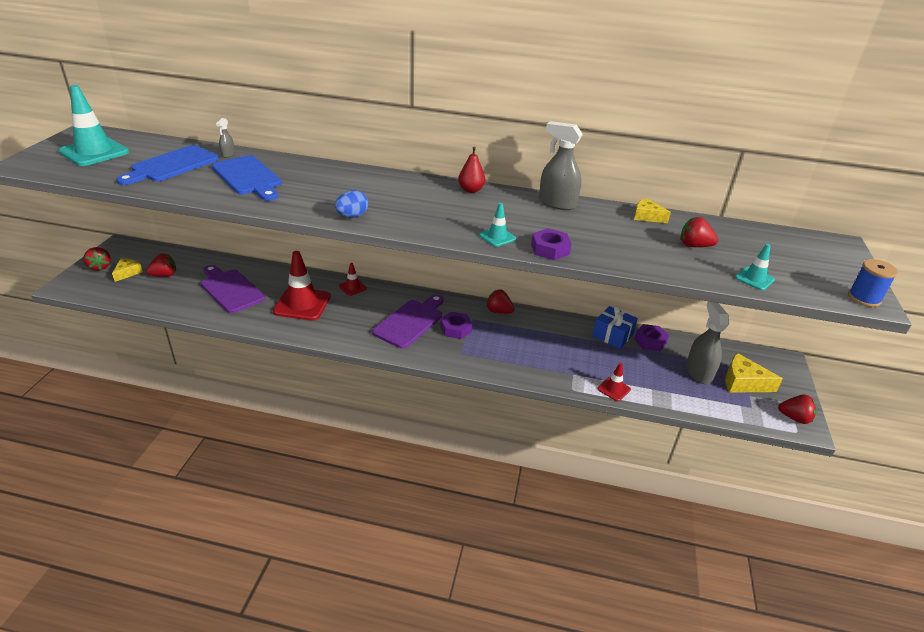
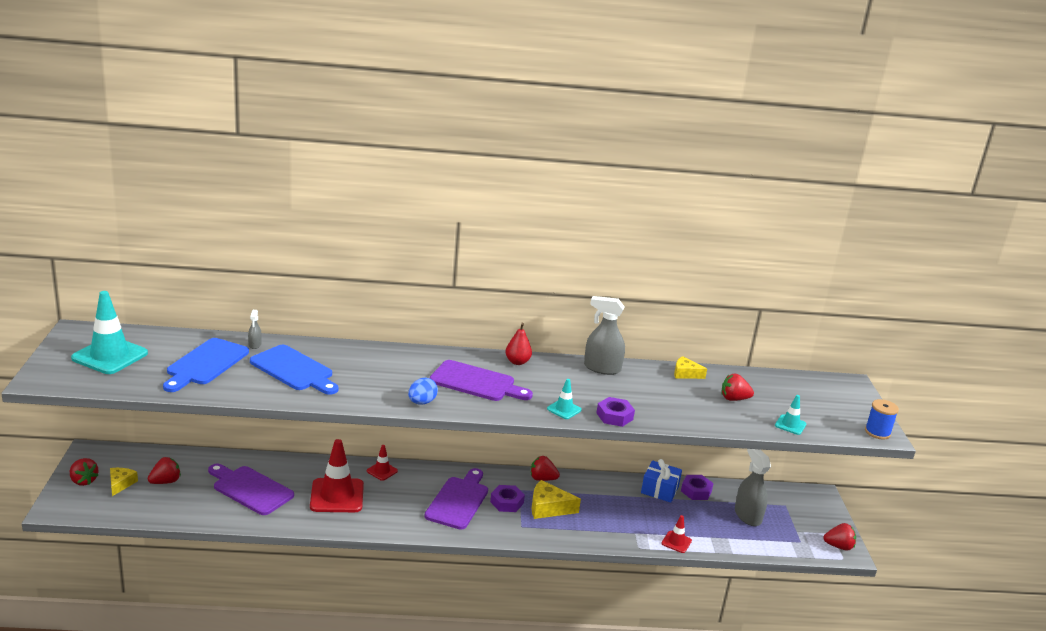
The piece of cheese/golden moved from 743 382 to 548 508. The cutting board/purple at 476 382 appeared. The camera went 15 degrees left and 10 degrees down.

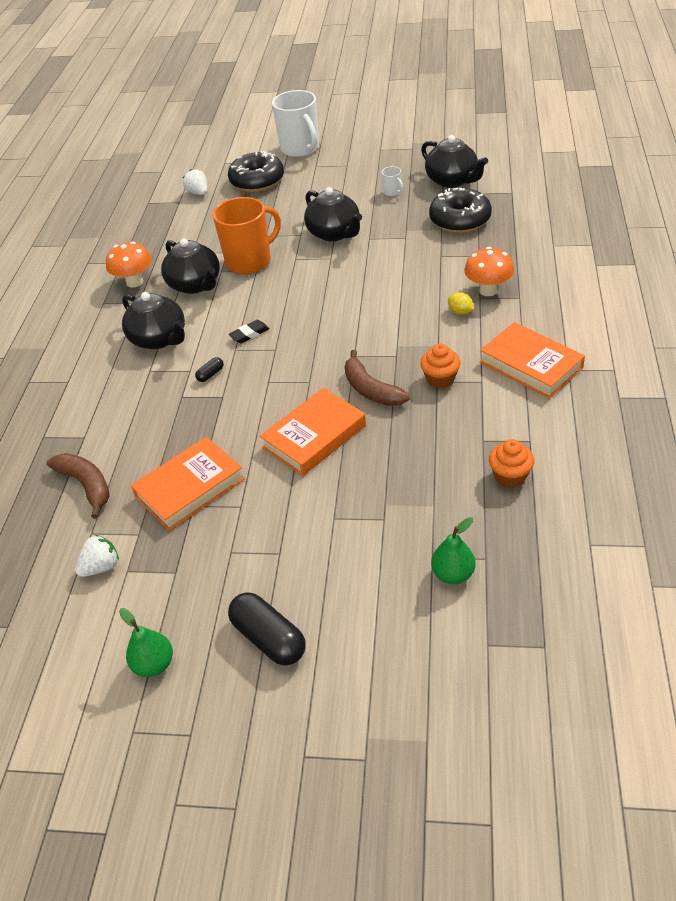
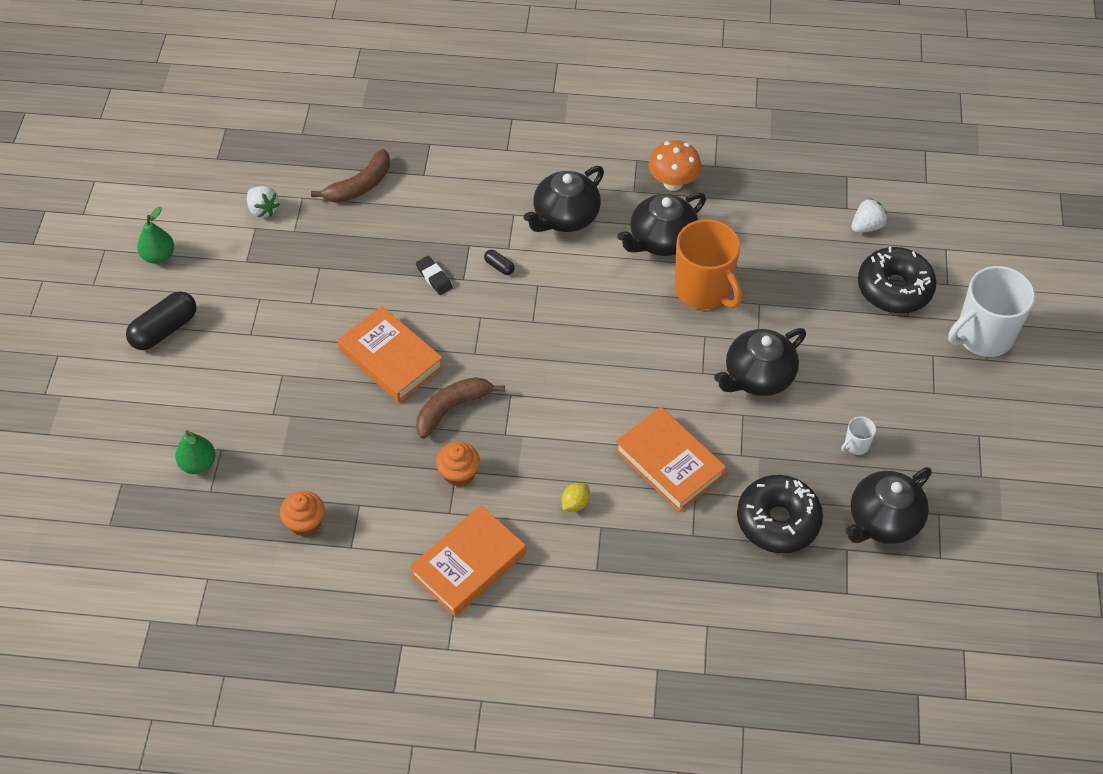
The hardcover/orange-coloured moved from 190 488 to 669 463. The gum eraser/jet-black moved from 249 334 to 434 277. The mushroom/orange-coloured at 488 290 disappeared. The camera went 85 degrees right and 10 degrees up.

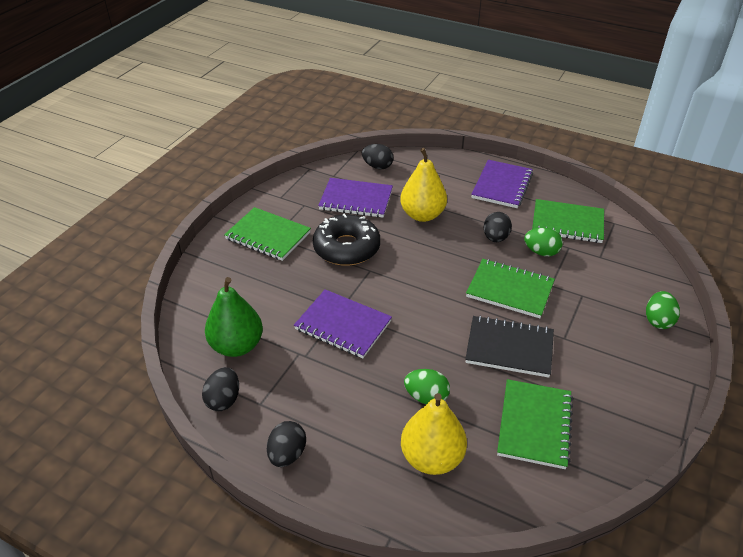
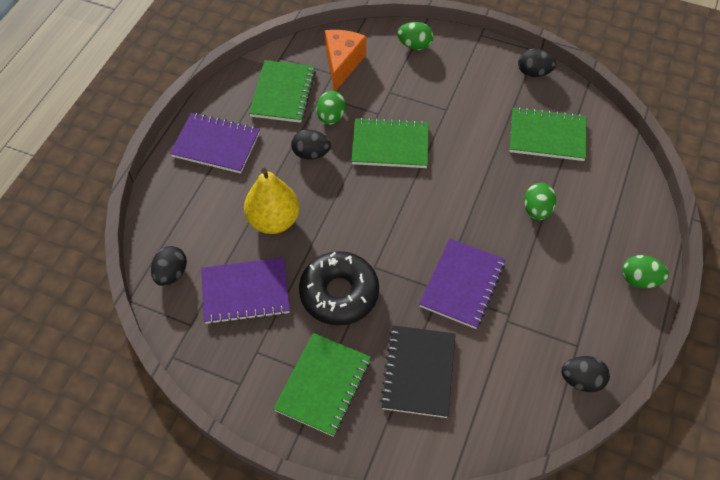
The pear fruit/emerald at 237 346 disappeared. The egg/jet-black moved from 287 454 to 534 72. The notepad/purple at 356 200 turned 75 degrees clockwise. The pear fruit/golden at 432 458 disappeared. The notepad/jet-black moved from 509 348 to 418 372. The notepad/emerald at 510 290 turned 75 degrees clockwise. The piece of cheese/orange-coloured at 342 64 appeared. The egg/emerald at 639 280 appeared. The camera went 95 degrees left and 15 degrees up.

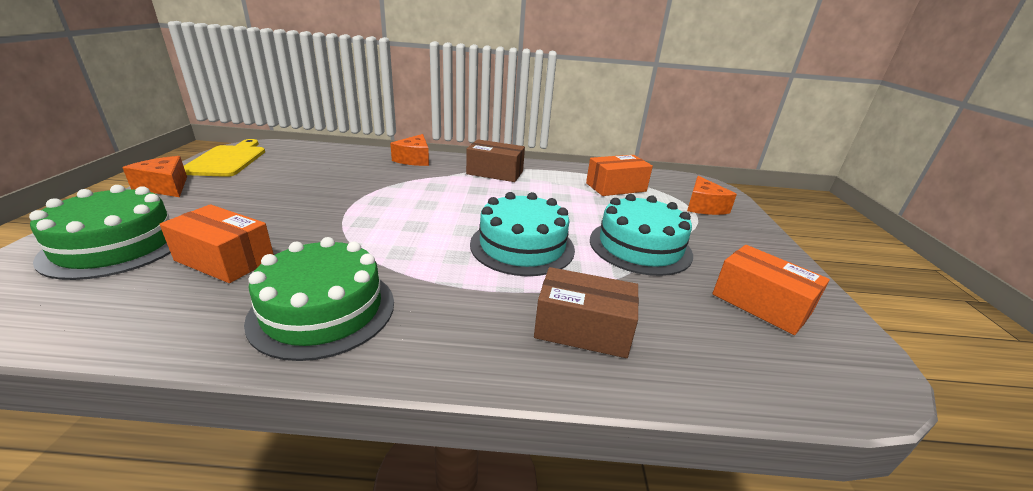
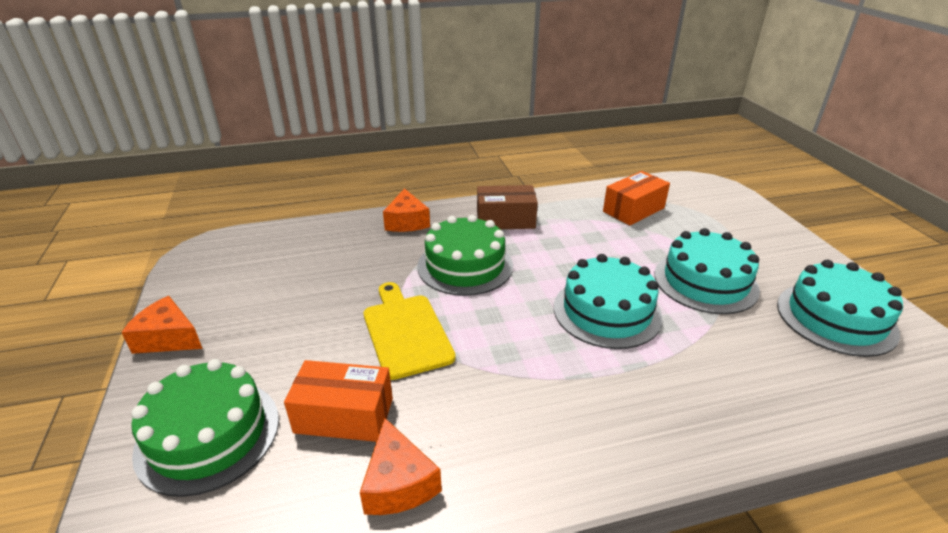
The cutting board/golden moved from 227 160 to 406 332. The cake/emerald moved from 323 310 to 465 265. The parcel/russet at 582 329 disappeared. The piece of cheese/orange-coloured moved from 703 206 to 398 483. The parcel/orange-coloured at 760 304 was replaced by the cake/teal at 835 318. The camera went 15 degrees left and 5 degrees up.

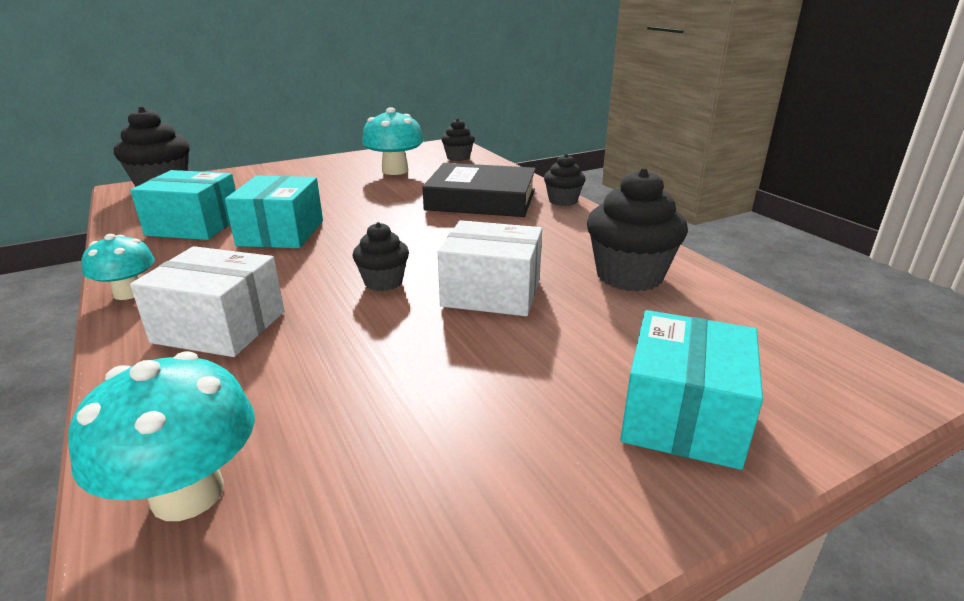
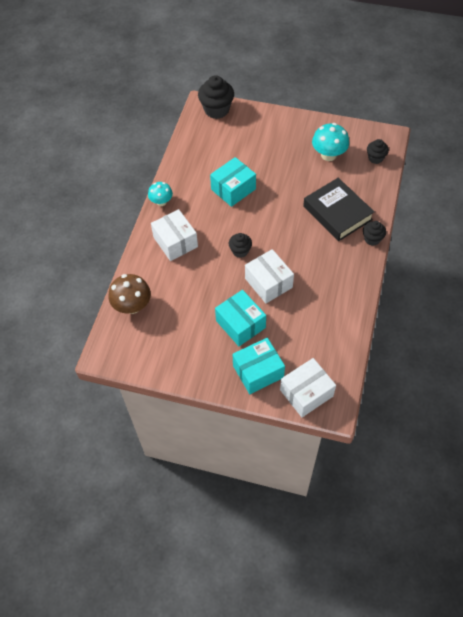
The mushroom/teal at 187 494 became the mushroom/russet at 132 306. The parcel/teal moved from 194 226 to 240 324. The cupcake/jet-black at 629 276 disappeared. The parcel/pure white at 306 393 appeared. The camera went 45 degrees right and 30 degrees up.

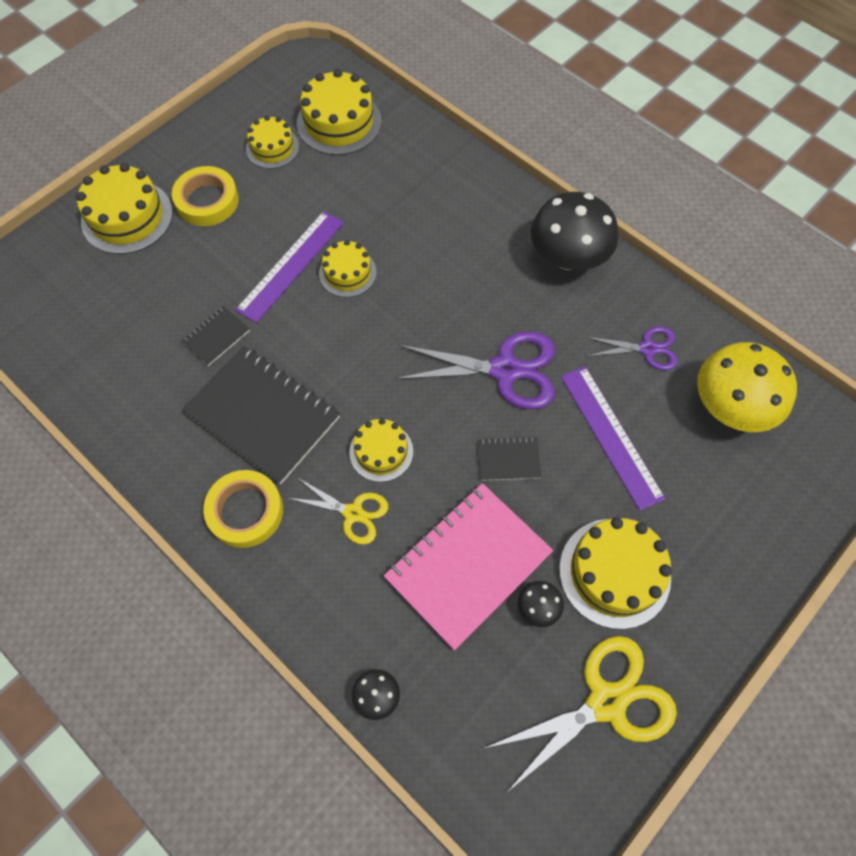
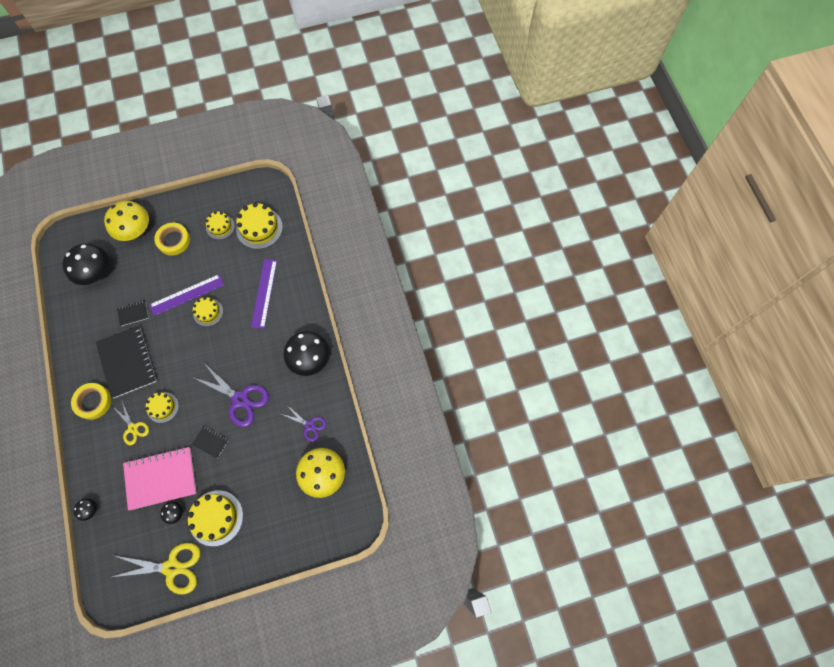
The cake/golden at 127 217 was replaced by the mushroom/golden at 135 230. The measuring stick/purple moved from 610 436 to 264 293. The mushroom/jet-black at 96 273 appeared. The camera went 30 degrees right and 5 degrees up.

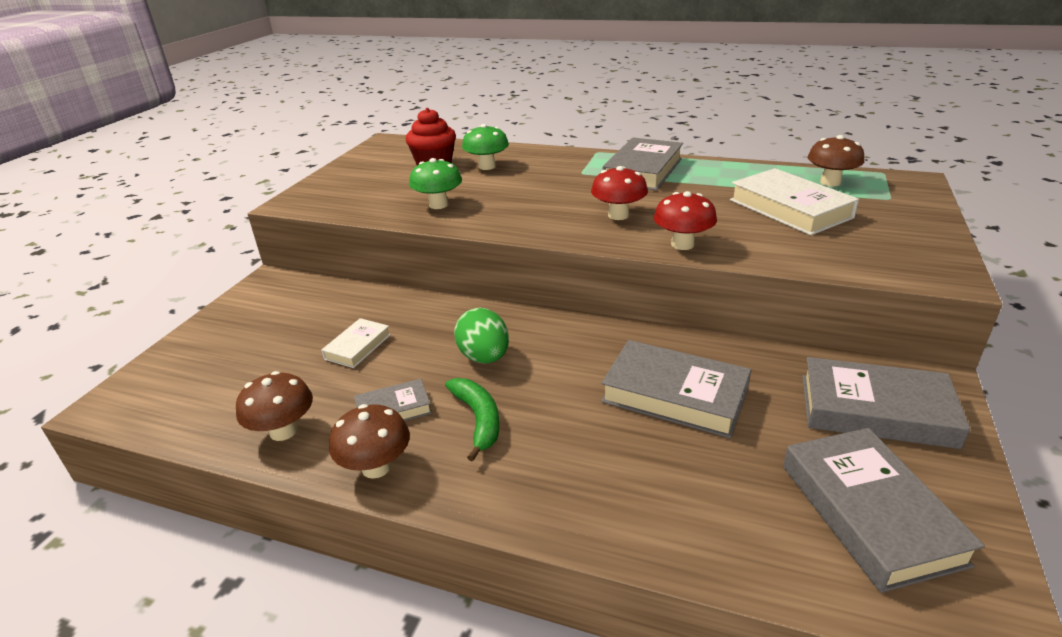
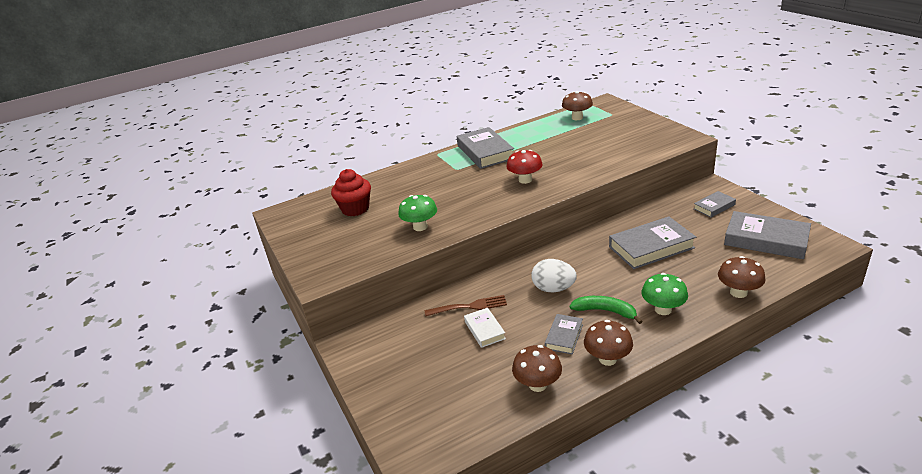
The egg/emerald at 484 357 became the egg/pure white at 553 289. The mushroom/emerald moved from 487 166 to 663 309. The mushroom/red at 682 244 disappeared. The hardcover/pure white at 790 209 disappeared. The hardcover/ash-grey at 876 410 changed to 0.54 times the size. The table fork/russet at 469 306 appeared. The mushroom/russet at 738 292 appeared. The camera went 45 degrees left and 0 degrees up.

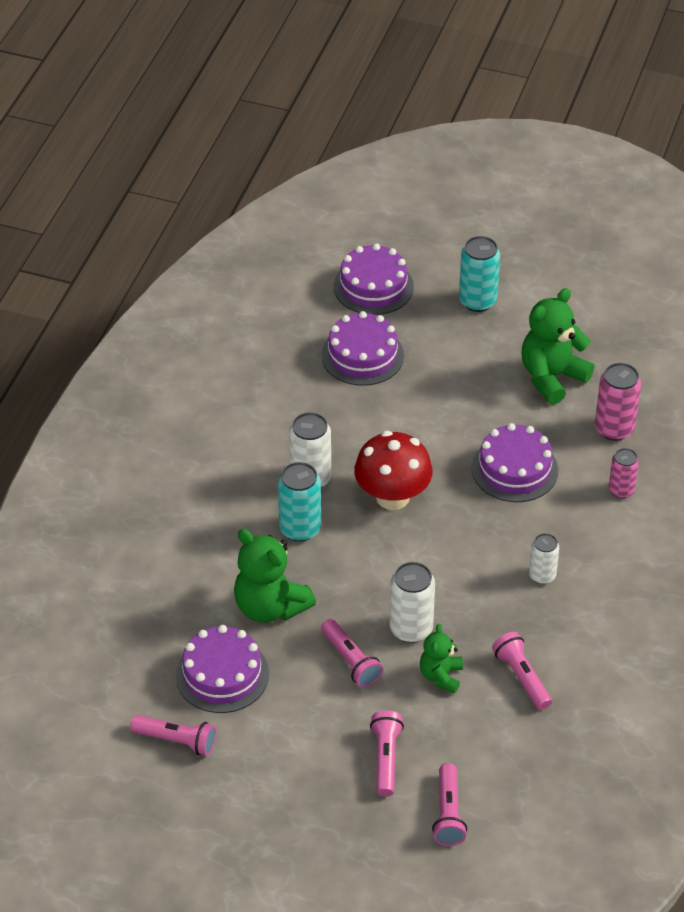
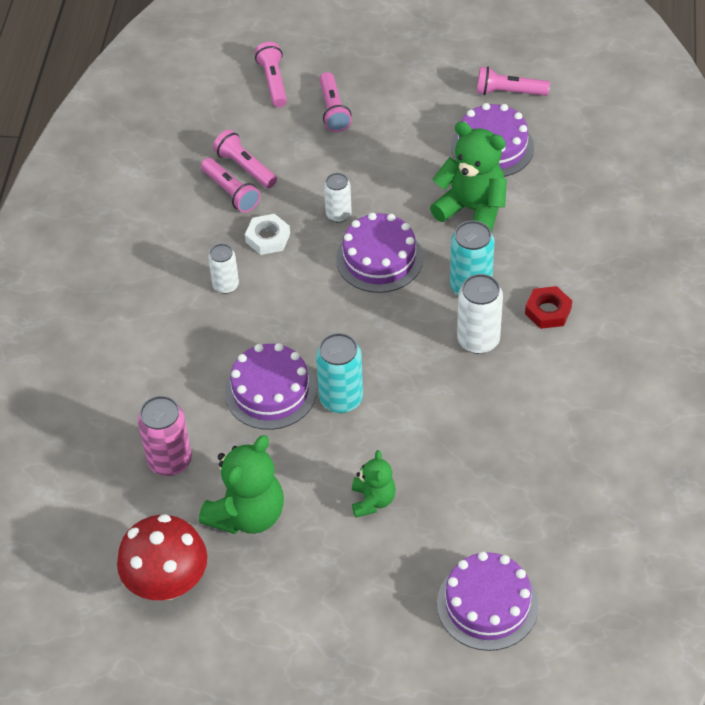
The flashlight/rose-pink moved from 351 661 to 245 167. The cake/purple moved from 362 355 to 379 258. The mushroom/red moved from 392 497 to 167 582. The can/pure white at 411 629 changed to 0.64 times the size. The teddy bear/emerald moved from 441 676 to 373 500. The can/teal moved from 477 301 to 341 399. The can/rose-pink at 621 490 disappeared. The hex nut/pure white at 268 238 appeared. The hex nut/red at 548 311 appeared. The camera went 170 degrees right and 5 degrees up.

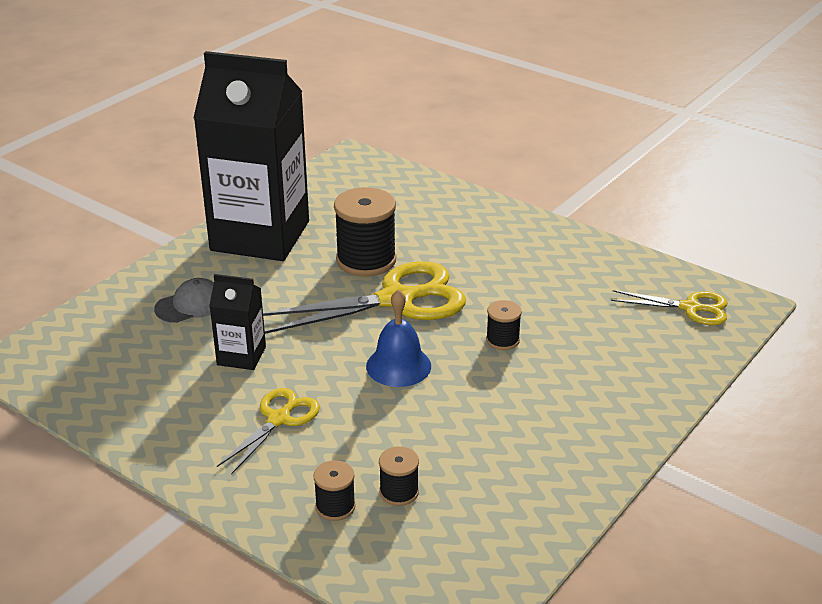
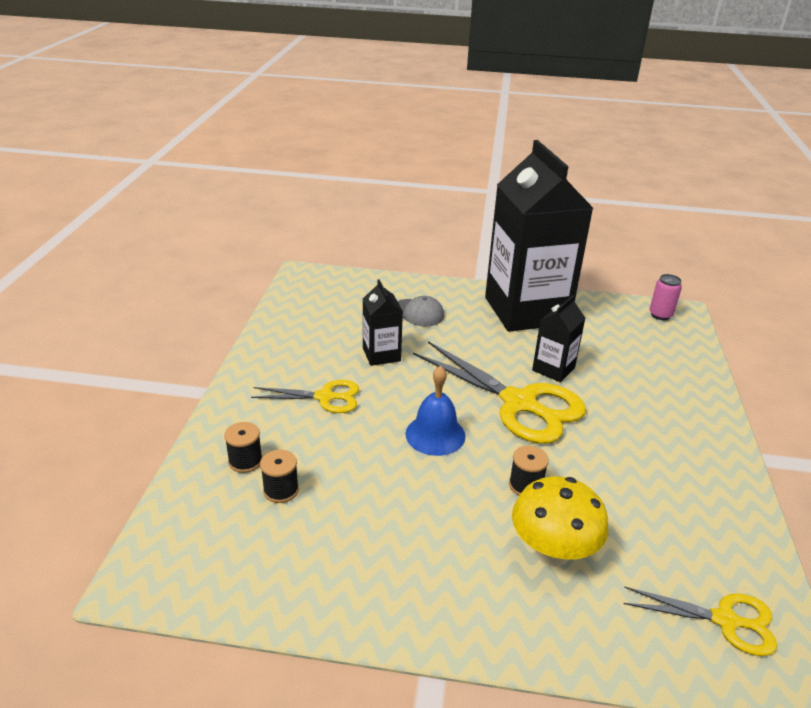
The reel of thread/jet-black at 366 260 was replaced by the carton/jet-black at 553 369. The shears/golden at 690 308 turned 60 degrees counterclockwise. The mushroom/golden at 552 552 appeared. The can/rose-pink at 660 315 appeared. The camera went 60 degrees right and 0 degrees up.

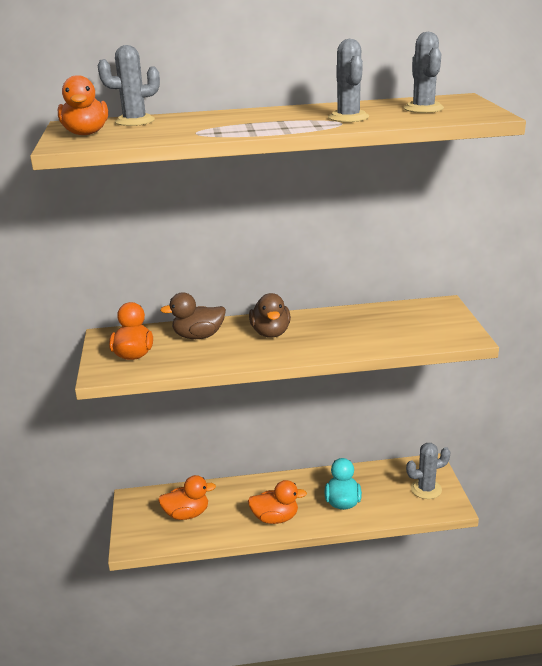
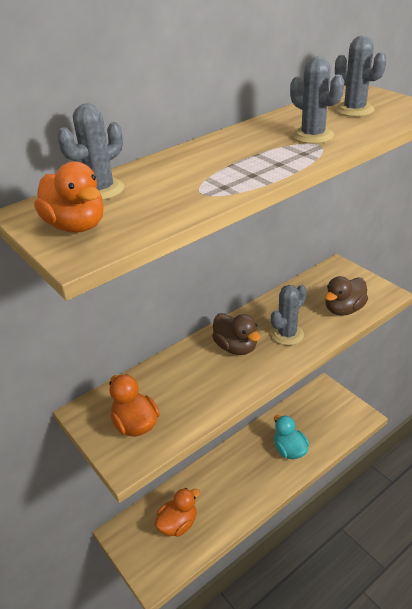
The duck/russet moved from 198 336 to 344 309. The duck/orange-coloured at 275 518 disappeared. The saguaro cactus/ash-grey moved from 426 489 to 287 334. The camera went 30 degrees left and 10 degrees up.

